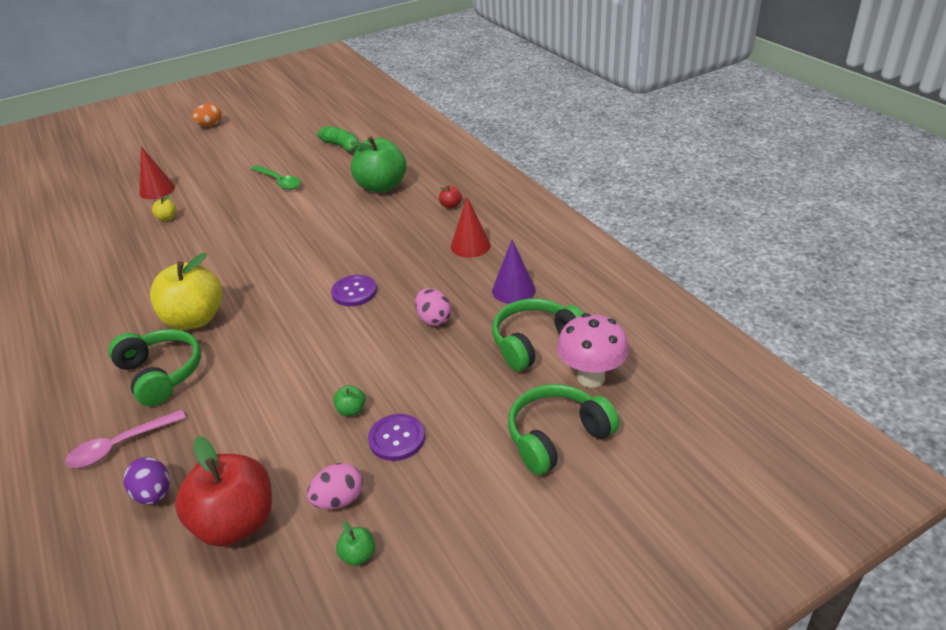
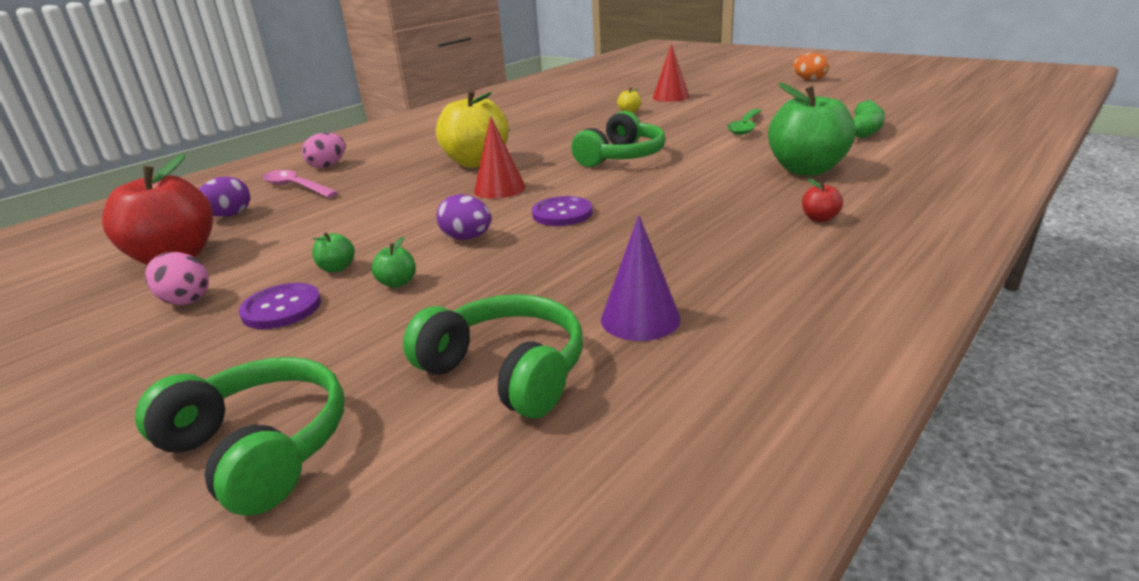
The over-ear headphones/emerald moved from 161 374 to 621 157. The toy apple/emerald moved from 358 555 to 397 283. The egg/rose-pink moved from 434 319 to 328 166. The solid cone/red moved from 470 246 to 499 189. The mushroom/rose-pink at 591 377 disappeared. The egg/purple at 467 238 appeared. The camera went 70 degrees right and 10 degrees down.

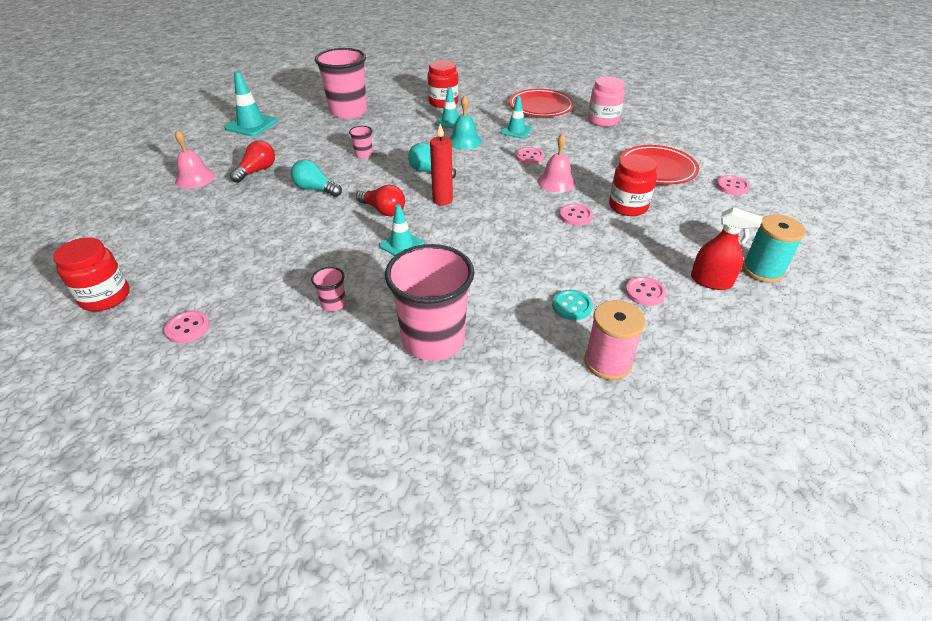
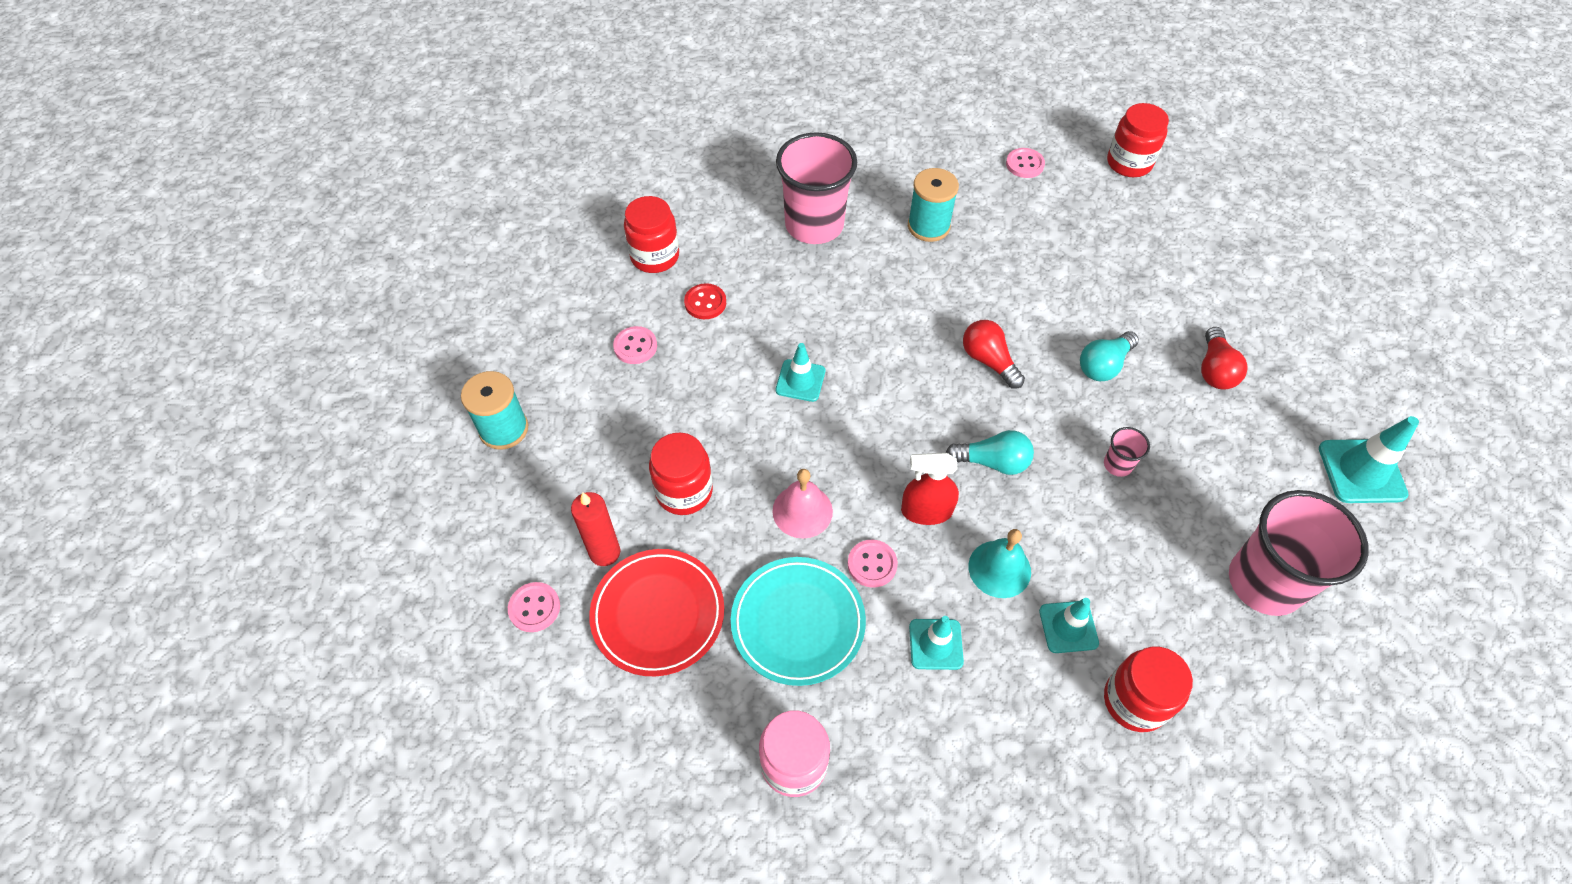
The bell/rose-pink at 195 178 disappeared. The light bulb/teal at 315 189 turned 135 degrees clockwise. The tumbler/rose-pink at 333 304 was replaced by the reel of thread/teal at 928 226. The light bulb/red at 383 210 turned 45 degrees clockwise. The road cone/teal moved from 401 245 to 800 380. The candle/red moved from 442 200 to 605 552. The plate/red at 541 107 disappeared. The sewing button/teal at 572 306 became the sewing button/red at 705 303. The sewing button/rose-pink at 575 216 disappeared. The reel of thread/rose-pink at 607 362 was replaced by the jar/red at 655 256. The spray bottle/red moved from 711 281 to 926 511. The plate/teal at 798 622 appeared. The camera went 155 degrees right and 15 degrees up.

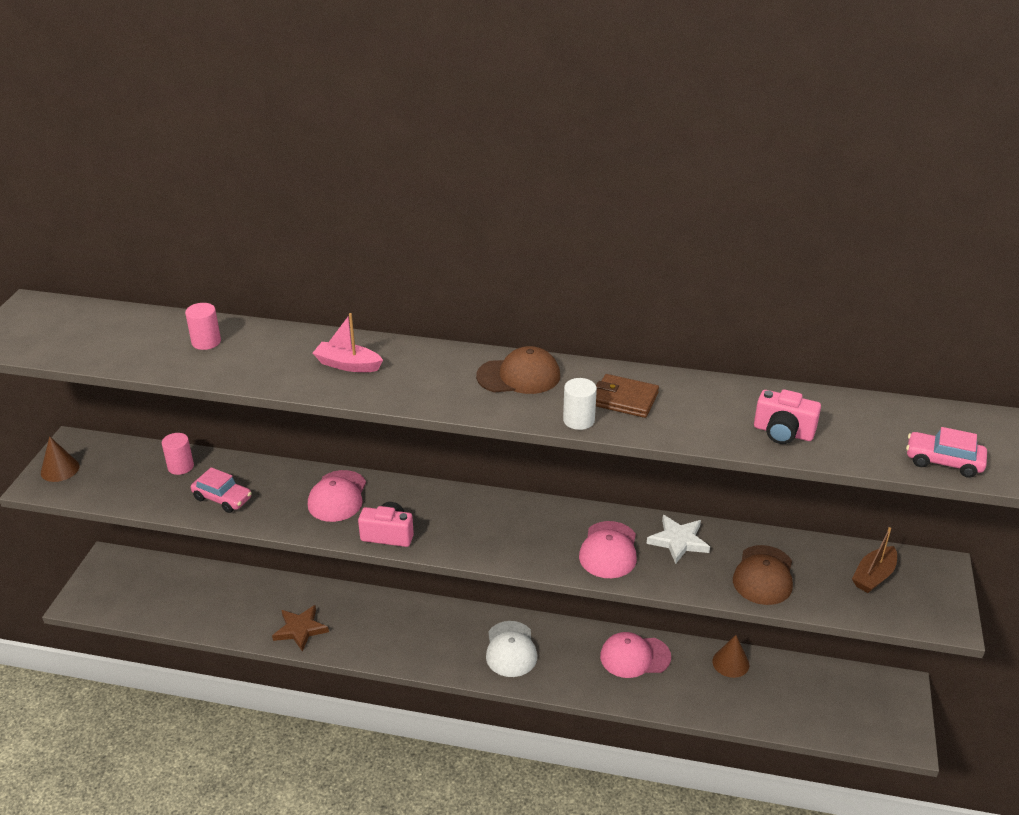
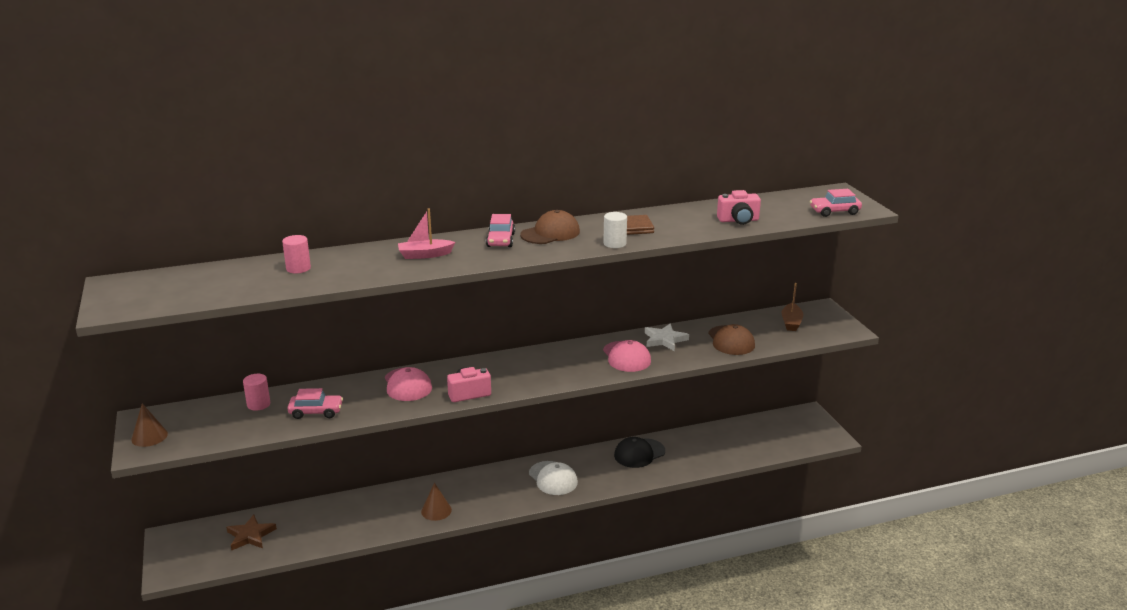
The five-pointed star/russet moved from 300 629 to 250 535. The cap/rose-pink at 634 657 became the cap/jet-black at 639 453. The solid cone/russet moved from 730 663 to 436 510. The car/rose-pink at 500 240 appeared. The camera went 30 degrees left and 10 degrees down.

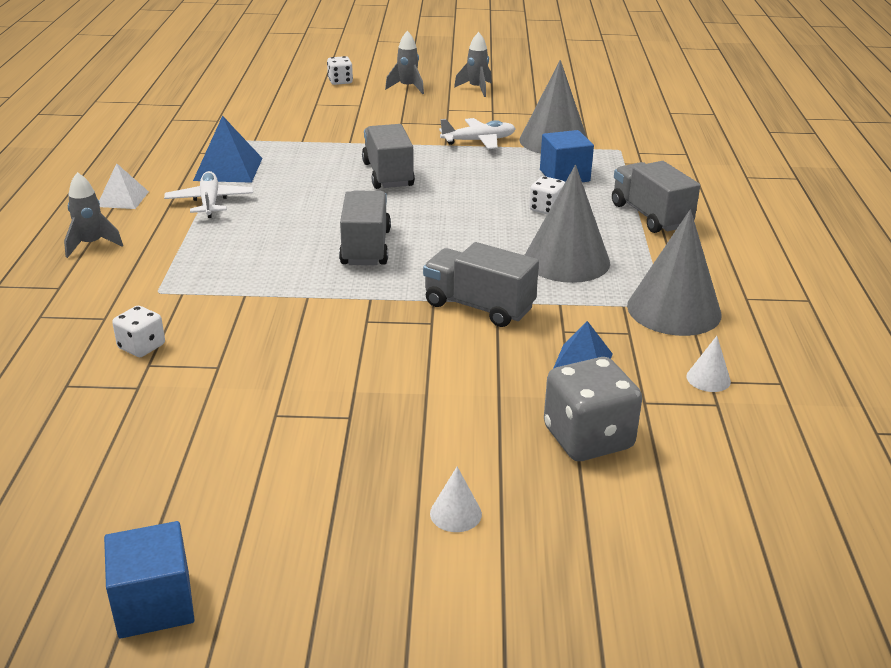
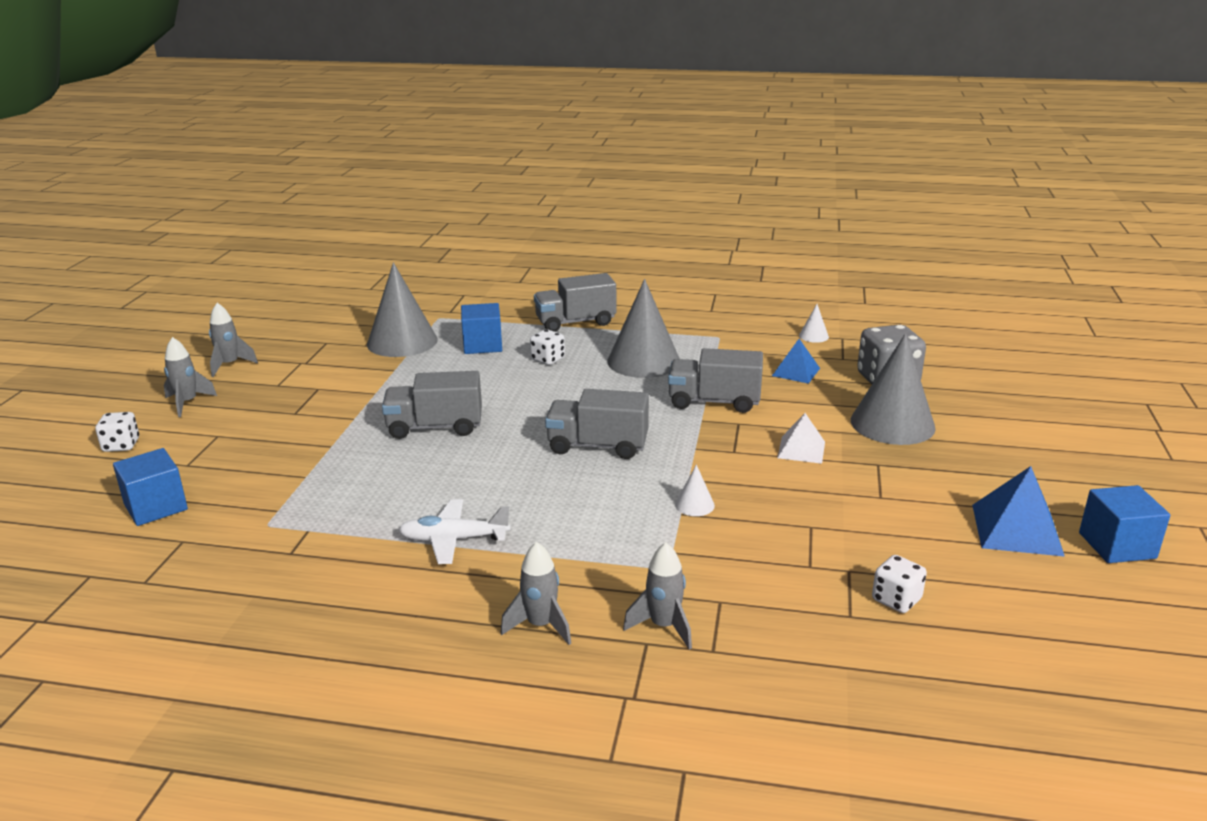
The pyramid shape/pure white moved from 122 199 to 801 449. The game die/pure white moved from 141 347 to 896 600. The pyramid shape/royal blue moved from 228 169 to 1016 529. The truck/ash-grey at 478 306 turned 60 degrees clockwise. The solid cone/pure white moved from 455 513 to 694 505. The toy plane/pure white at 479 141 disappeared. The solid cone/ash-grey moved from 674 310 to 892 424. The block/royal blue at 156 507 appeared. The rocket/ash-grey at 664 626 appeared. The camera went 80 degrees left and 5 degrees down.

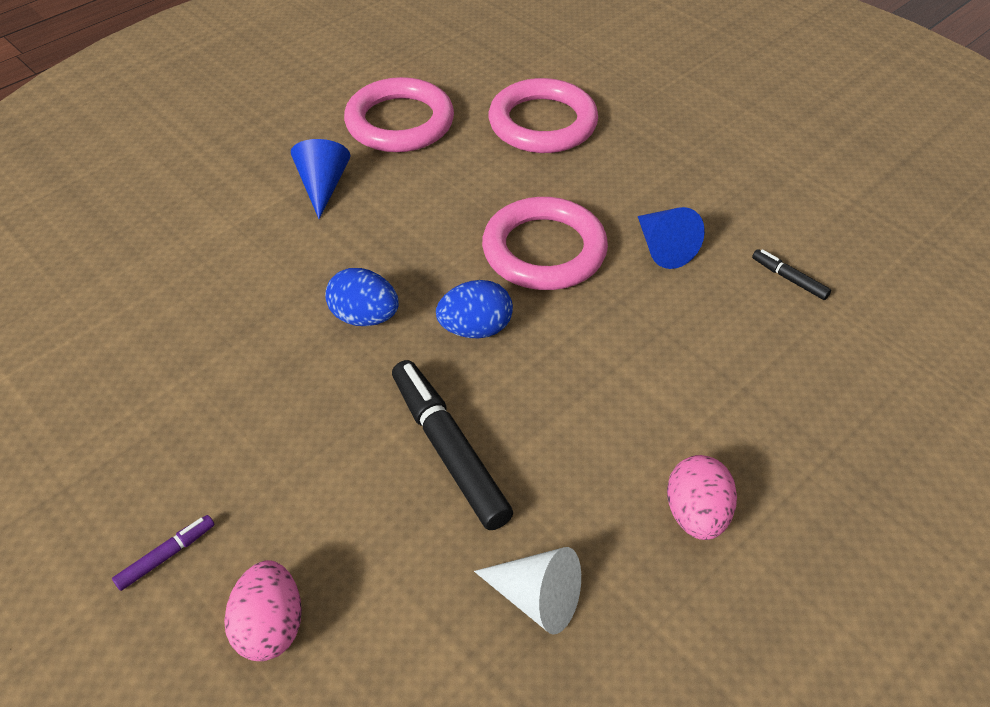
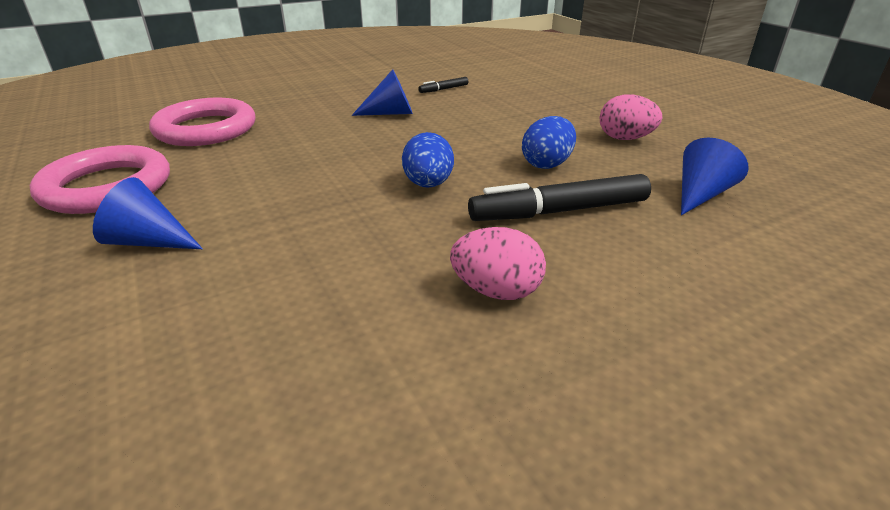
The felt pen/purple at 166 556 disappeared. The egg/rose-pink moved from 270 627 to 496 291. The egg/royal blue moved from 364 317 to 547 164. The solid cone/pure white at 536 598 became the solid cone/royal blue at 700 195. The hoop/rose-pink at 544 250 disappeared. The camera went 75 degrees left and 15 degrees down.

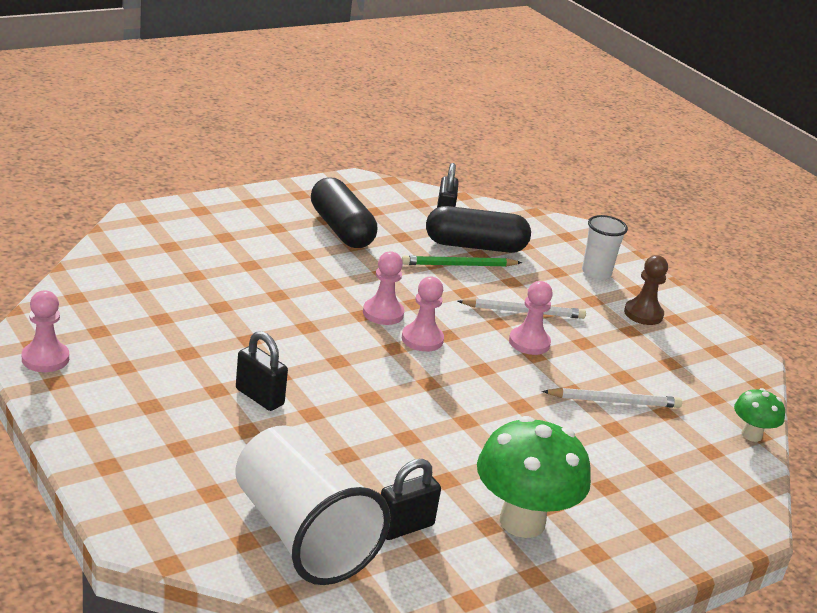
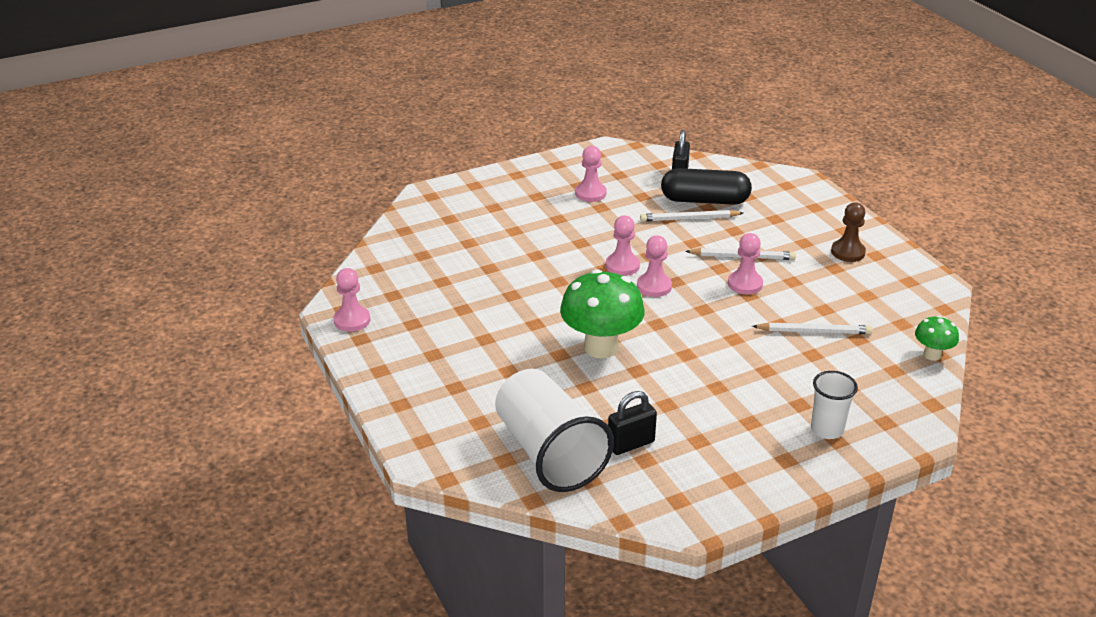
The small lock/jet-black at 259 397 disappeared. The pill shape/jet-black at 341 229 was replaced by the chess pawn/rose-pink at 590 193. The lead pencil/emerald at 459 265 became the lead pencil/pure white at 689 219. The mushroom/emerald moved from 522 522 to 601 347. The tumbler/pure white moved from 596 272 to 827 429. The camera went 10 degrees right and 5 degrees up.

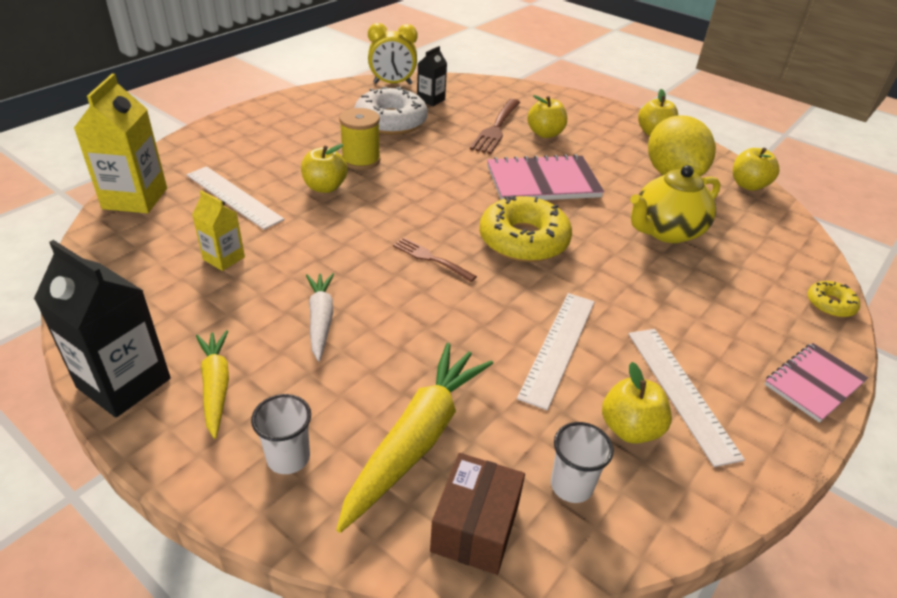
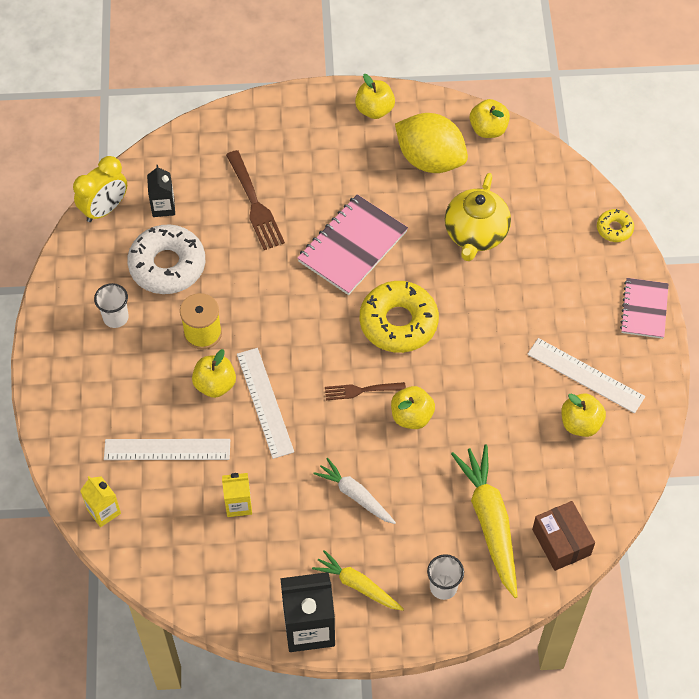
The carton/golden at 135 198 changed to 0.56 times the size. The measuring stick/pure white moved from 558 347 to 265 402. The toy apple/golden moved from 545 134 to 411 416. The tumbler/pure white moved from 571 485 to 115 317. The camera went 40 degrees left and 20 degrees up.

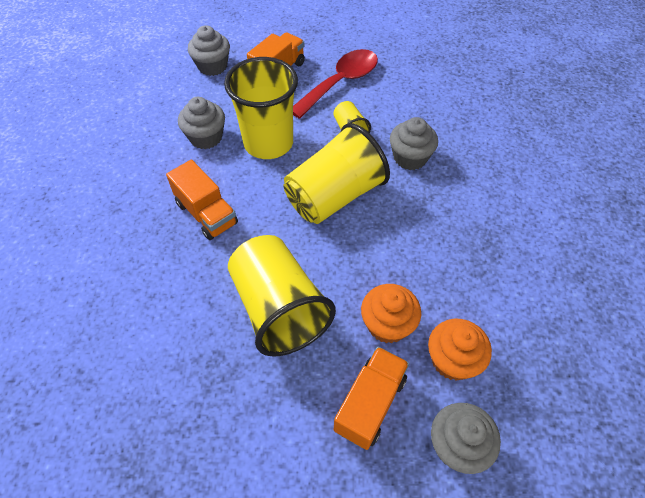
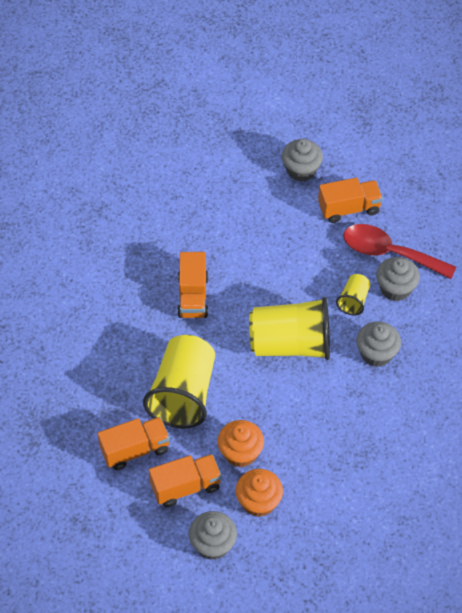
The cupcake/ash-grey moved from 206 137 to 395 288. The tumbler/golden at 268 143 disappeared. The teaspoon/red at 340 83 turned 150 degrees counterclockwise. The truck/orange-coloured at 135 450 appeared. The camera went 40 degrees right and 0 degrees up.

